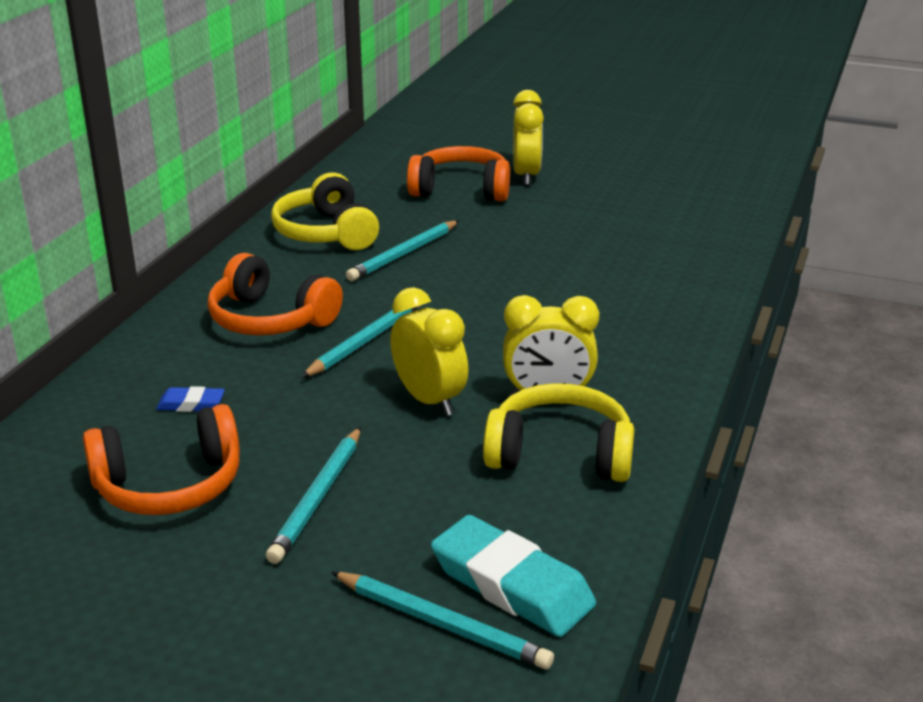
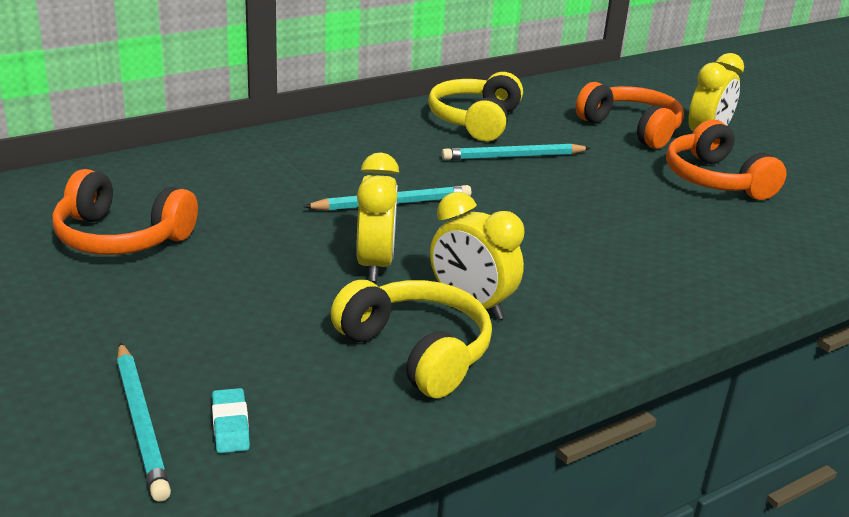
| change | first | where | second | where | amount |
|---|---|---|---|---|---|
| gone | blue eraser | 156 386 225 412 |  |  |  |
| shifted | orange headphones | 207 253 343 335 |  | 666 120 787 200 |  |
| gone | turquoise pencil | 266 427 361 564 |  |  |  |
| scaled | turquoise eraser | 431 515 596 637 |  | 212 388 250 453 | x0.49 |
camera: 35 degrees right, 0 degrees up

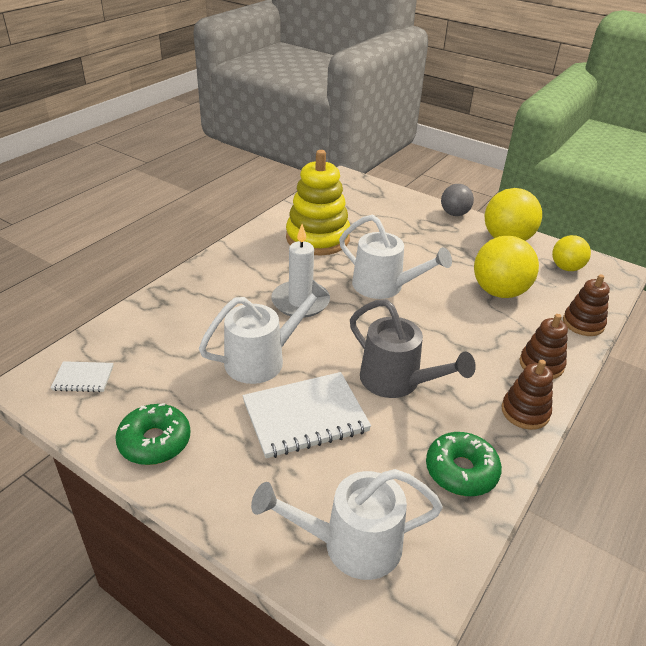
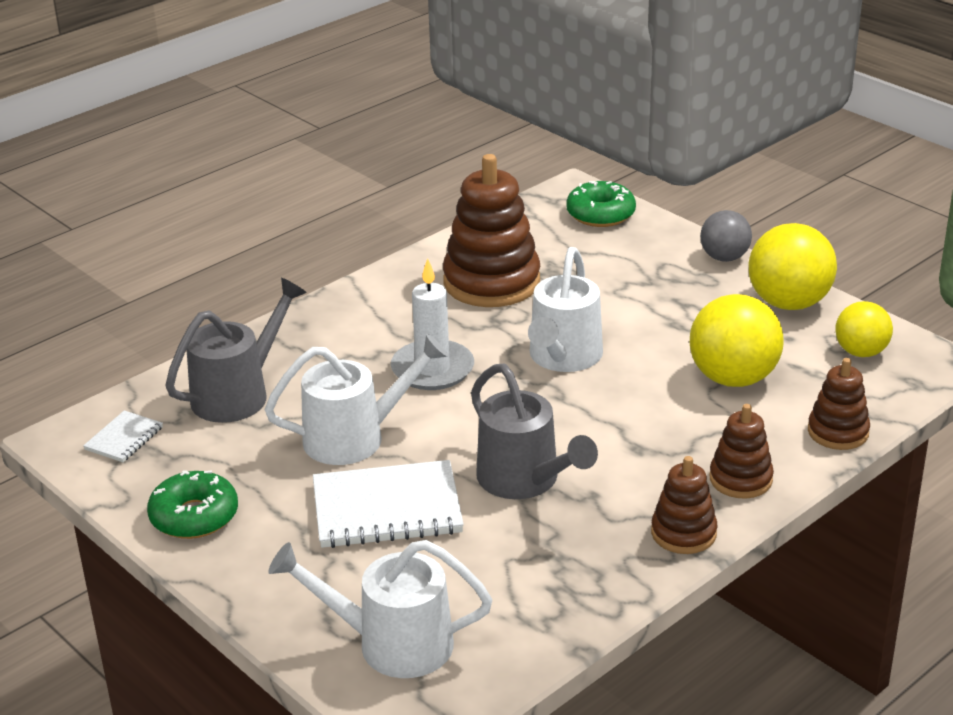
| change | first | where | second | where | amount |
|---|---|---|---|---|---|
| rotated | white notebook | 51 361 114 392 |  | 83 411 163 462 | 75 degrees counterclockwise |
| repainted | yellow stacking toy | 286 150 350 255 | brown stacking toy | 443 154 540 307 |  |
| rotated | white watering can | 339 215 452 299 |  | 528 247 603 372 | 60 degrees clockwise |
| shifted | green donut | 426 432 502 496 |  | 566 181 636 227 |  |
| new |  |  | grey watering can | 165 278 307 423 |  |
camera: 15 degrees right, 5 degrees down

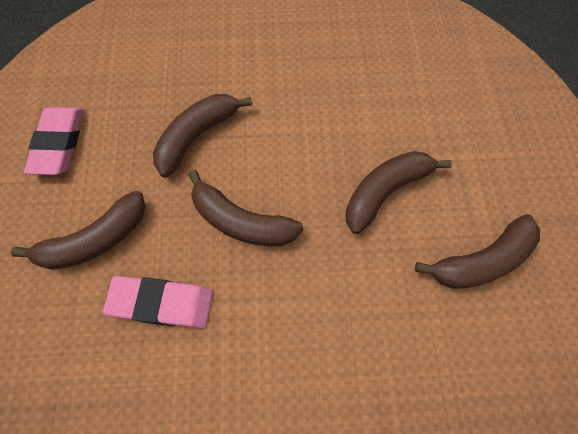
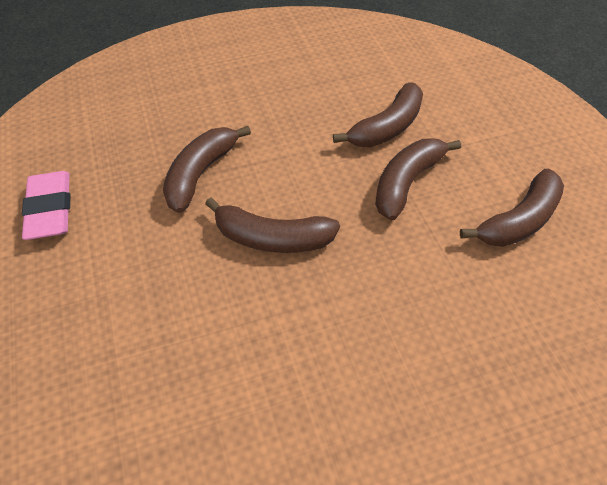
| change | first | where | second | where | amount |
|---|---|---|---|---|---|
| shifted | brown banana | 11 191 146 270 |  | 333 83 423 147 |  |
| gone | pink eraser | 103 276 213 329 |  |  |  |
camera: 15 degrees left, 15 degrees down

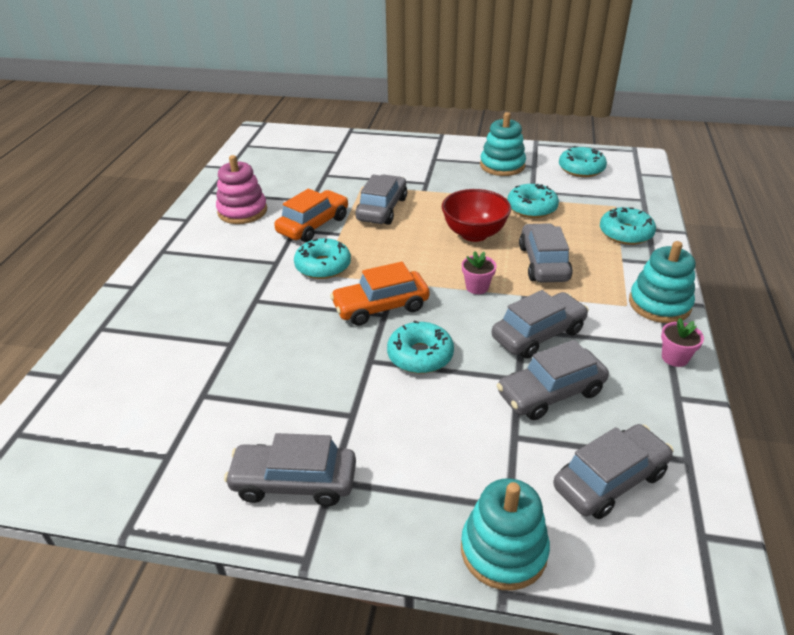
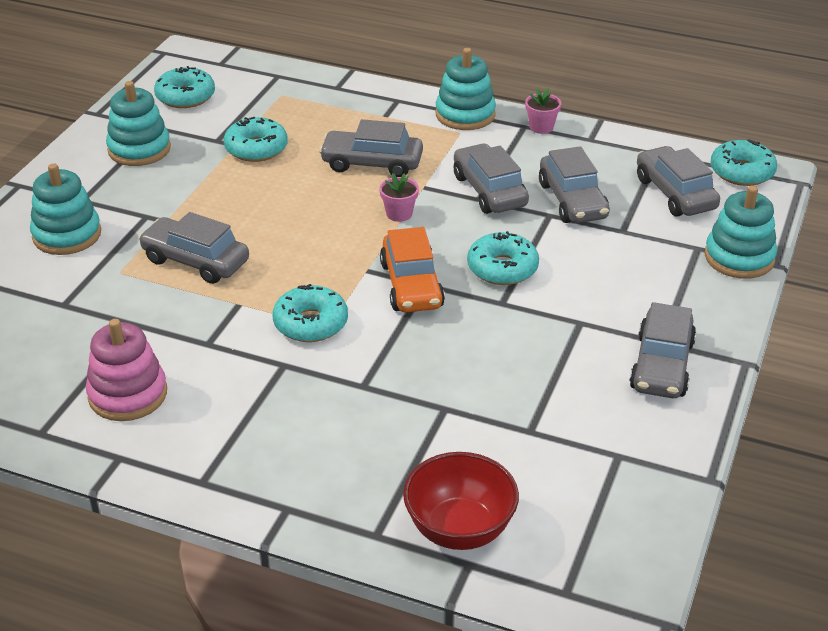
| change | first | where | second | where | amount |
|---|---|---|---|---|---|
| gone | orange car | 274 189 348 242 |  |  |  |
| shifted | red bowl | 442 189 511 242 |  | 403 452 519 550 |  |
| shifted | turquoise donut | 600 207 656 245 |  | 710 139 777 186 |  |
| new |  |  | turquoise stacking toy | 30 163 101 255 |  |
camera: 80 degrees left, 0 degrees up

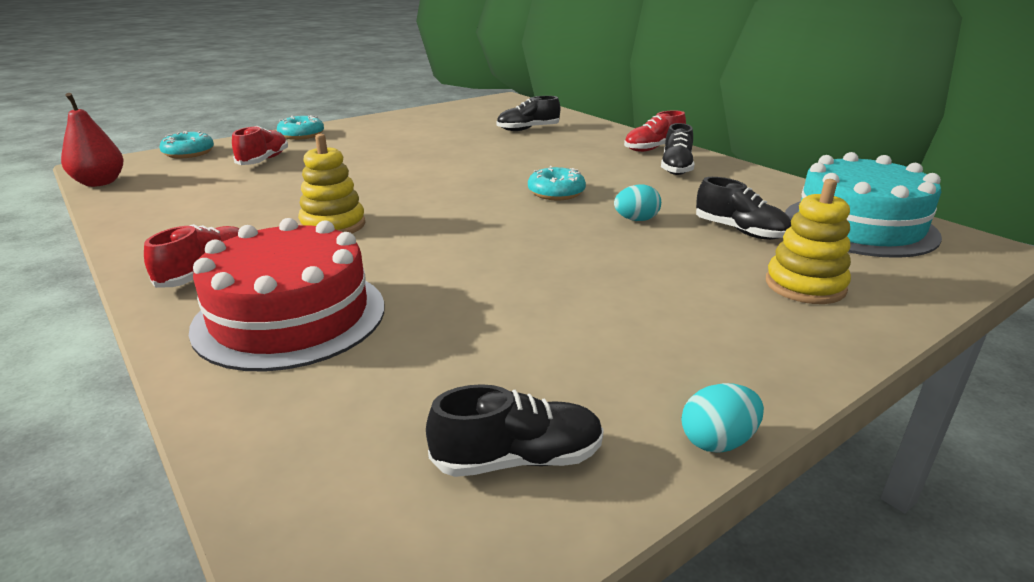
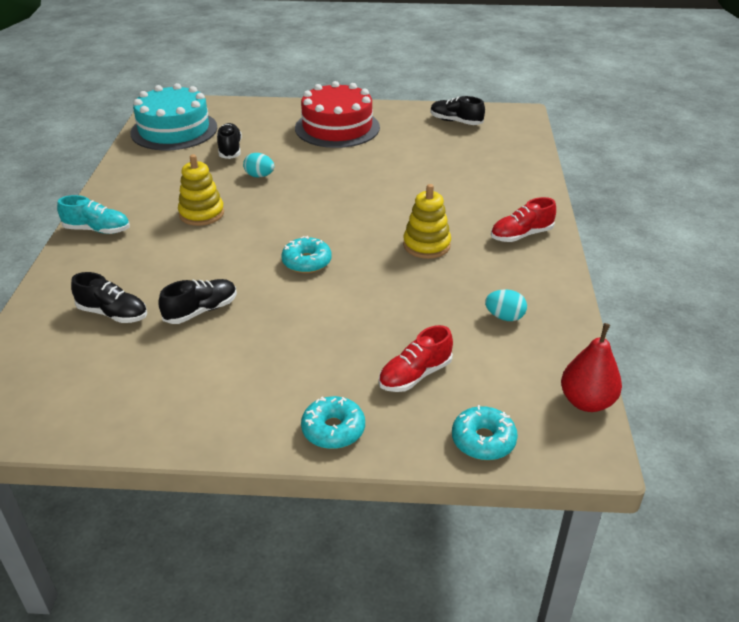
| change | first | where | second | where | amount |
|---|---|---|---|---|---|
| shifted | red cake | 189 218 384 372 |  | 295 81 380 148 |  |
| shifted | turquoise donut | 528 166 586 200 |  | 281 236 332 273 |  |
| repainted | red shoe | 624 111 686 152 | turquoise shoe | 57 195 130 234 |  |
| shifted | black shoe | 661 123 695 175 |  | 158 279 237 324 |  |
| shifted | turquoise egg | 681 383 764 453 |  | 485 289 527 321 |  |
| shifted | yellow stacking toy | 766 179 851 304 |  | 178 154 224 226 |  |
camera: 140 degrees left, 10 degrees up

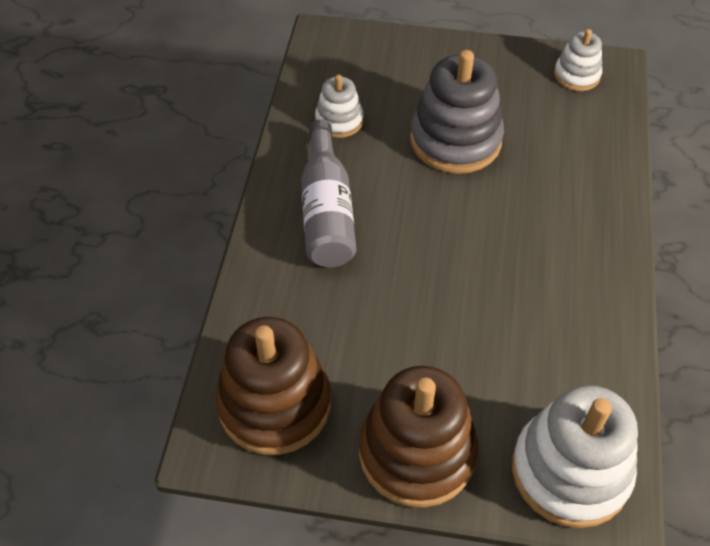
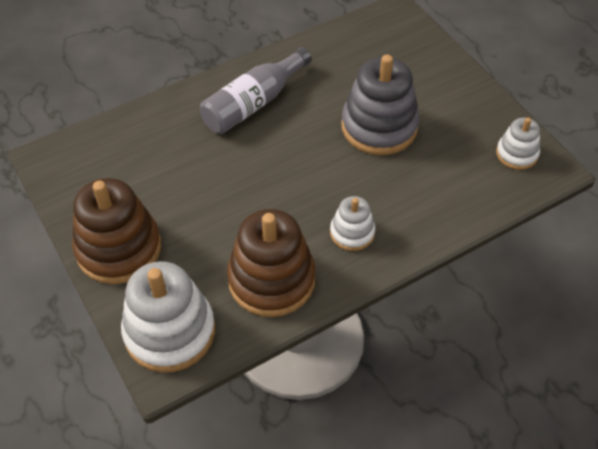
| change | first | where | second | where | amount |
|---|---|---|---|---|---|
| shifted | brown stacking toy | 215 317 331 455 |  | 227 209 316 317 |  |
| shifted | white stacking toy | 315 75 363 138 |  | 330 196 375 251 |  |
camera: 50 degrees right, 0 degrees up

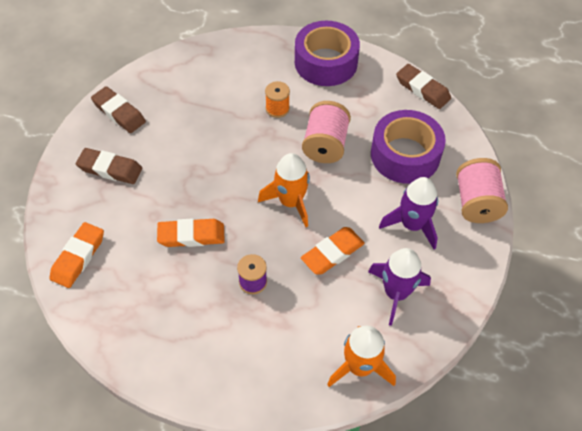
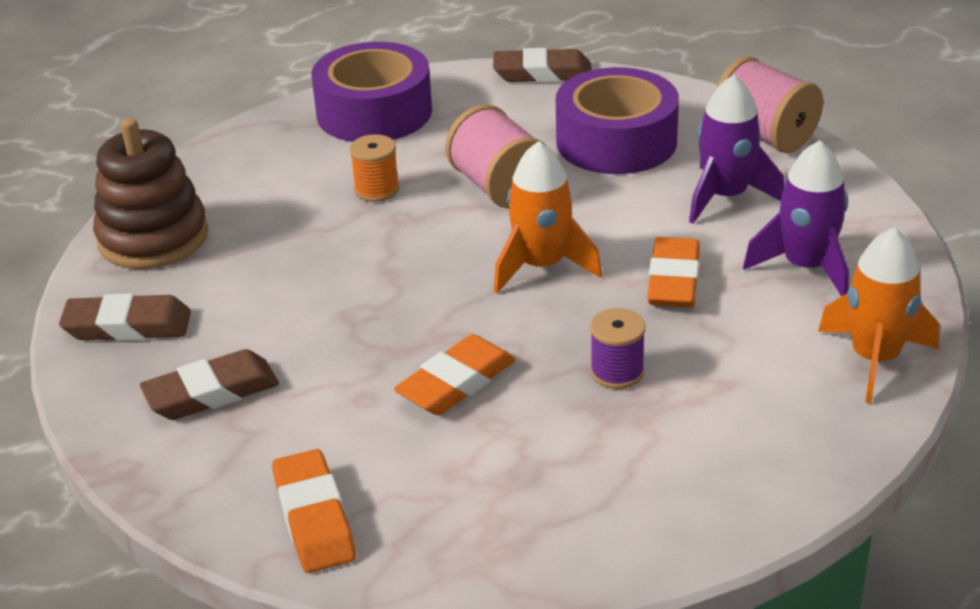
| change | first | where | second | where | amount |
|---|---|---|---|---|---|
| new |  |  | brown stacking toy | 93 118 208 269 |  |
camera: 40 degrees left, 20 degrees down

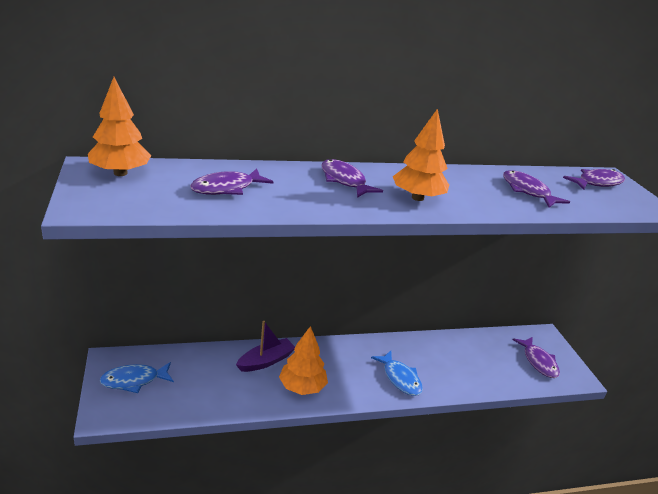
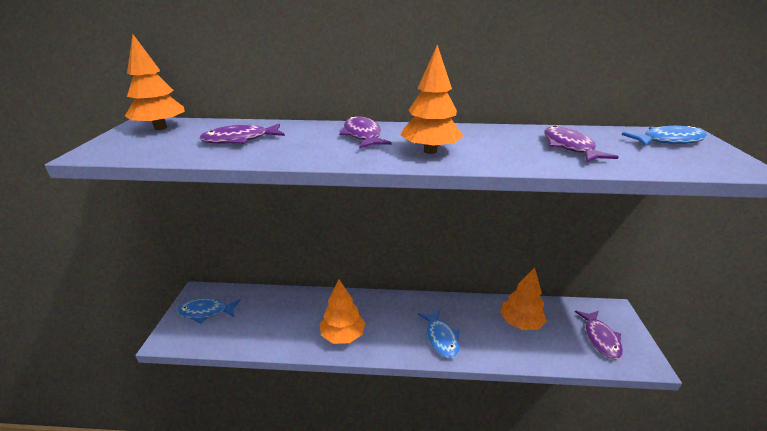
| change | first | where | second | where | amount |
|---|---|---|---|---|---|
| gone | purple boat | 236 321 295 372 |  |  |  |
| repainted | purple fish | 563 169 625 190 | blue fish | 622 125 707 146 |  |
| new |  |  | orange tree | 500 267 547 330 |  |
camera: 20 degrees right, 0 degrees up

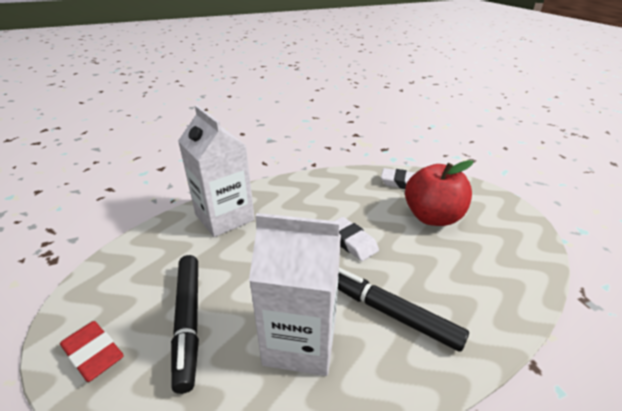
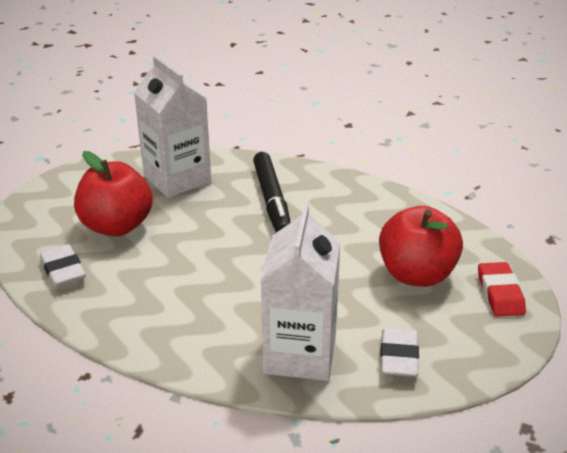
| change | first | where | second | where | amount |
|---|---|---|---|---|---|
| swapped | black marker | 171 255 199 394 | red apple | 379 206 463 287 |  |
| shifted | white carton | 249 213 341 376 |  | 134 55 211 198 |  |
| shifted | white eraser | 335 217 379 261 |  | 380 328 419 377 |  |
camera: 135 degrees left, 0 degrees up

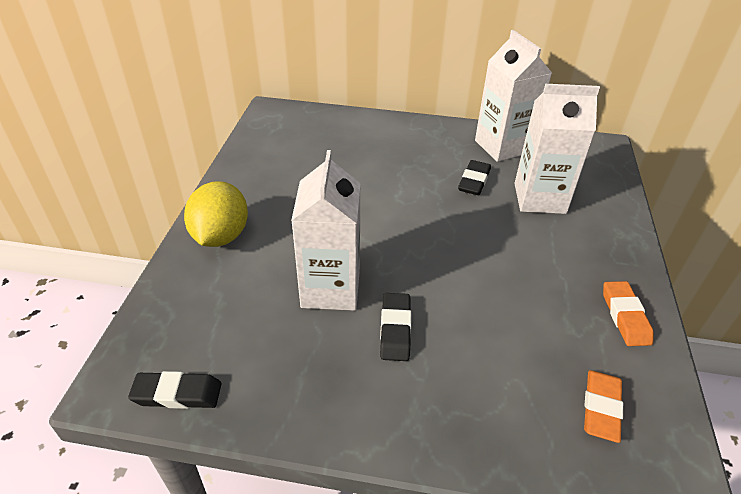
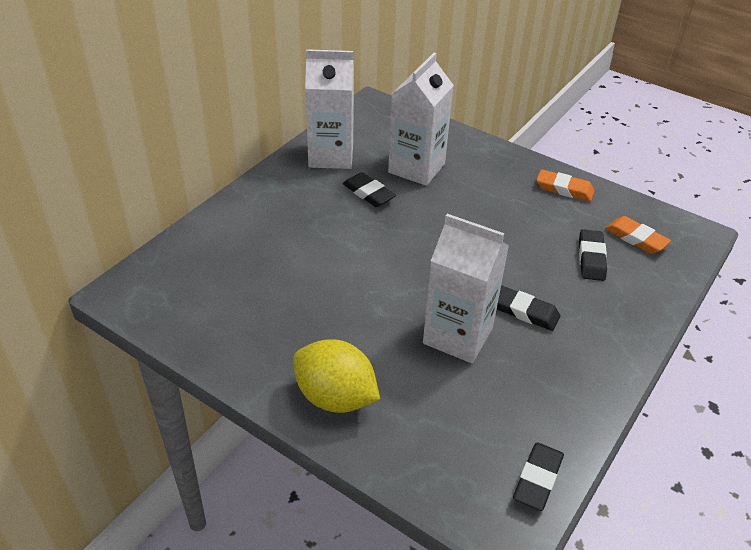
| change | first | where | second | where | amount |
|---|---|---|---|---|---|
| new |  |  | black eraser | 579 229 607 281 |  |
camera: 65 degrees left, 0 degrees up

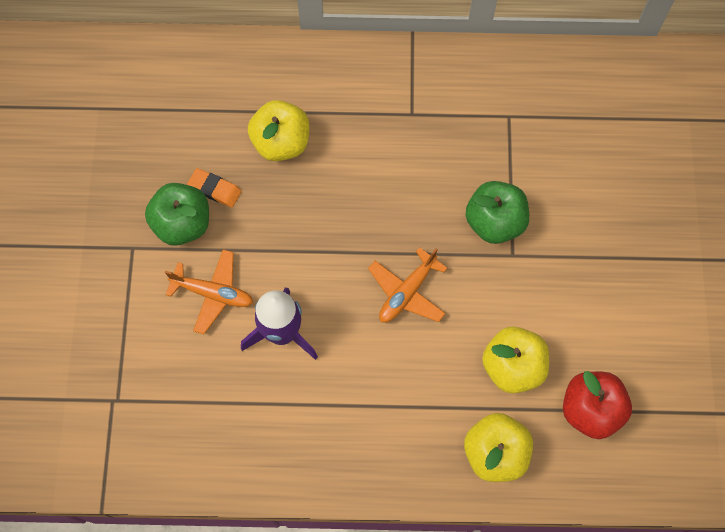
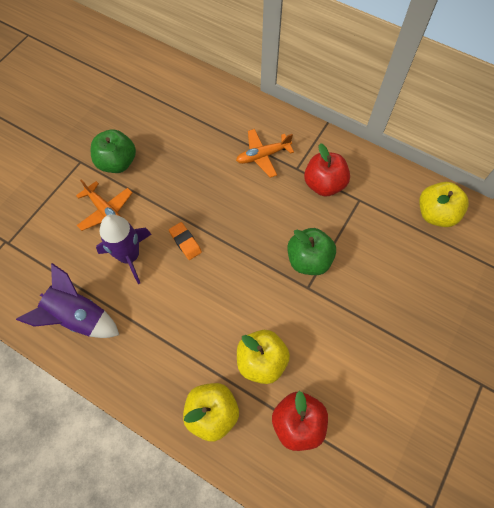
| change | first | where | second | where | amount |
|---|---|---|---|---|---|
| shifted | orange eraser | 187 168 242 208 |  | 169 222 202 260 |  |
| shifted | yellow apple | 248 100 310 161 |  | 419 182 469 227 |  |
| shifted | orange plane | 368 247 448 323 |  | 236 129 294 178 |  |
| new |  |  | purple rocket | 16 263 119 338 |  |
| new |  |  | red apple | 304 143 350 196 |  |
camera: 30 degrees right, 5 degrees down

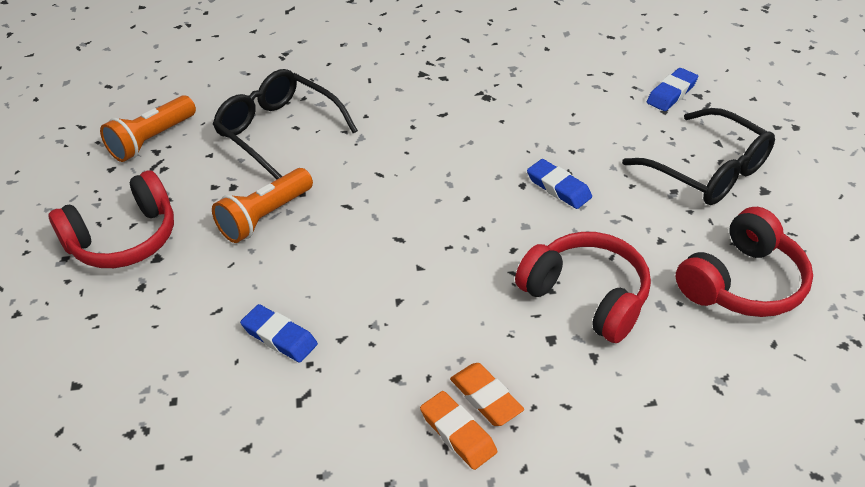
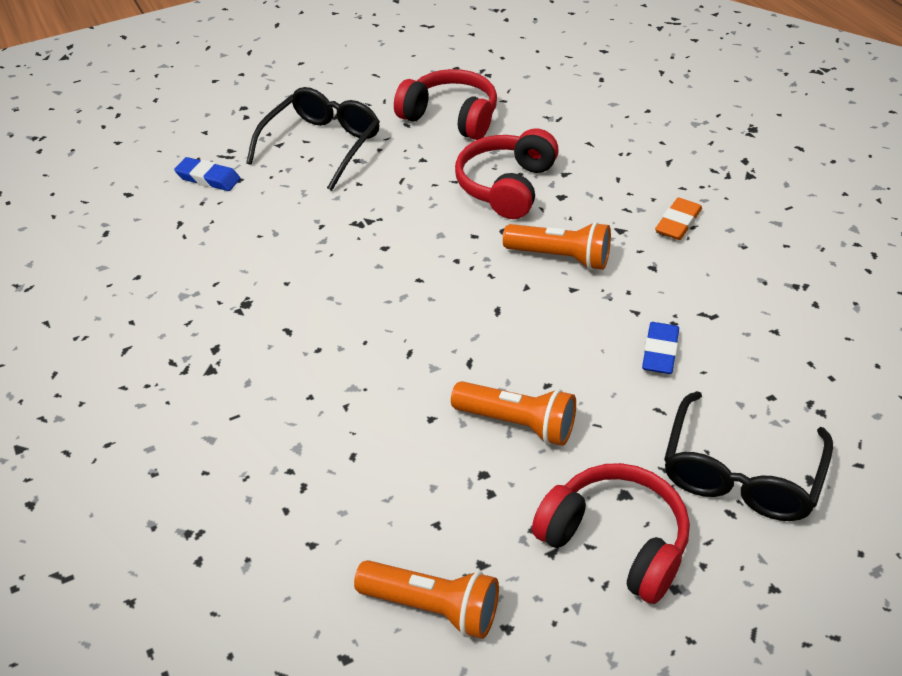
| change | first | where | second | where | amount |
|---|---|---|---|---|---|
| shifted | black glasses | 213 69 358 180 |  | 664 391 833 521 |  |
| gone | orange eraser | 450 363 524 426 |  |  |  |
| gone | blue eraser | 527 159 592 209 |  |  |  |
| new |  |  | orange flashlight | 503 222 611 270 |  |
camera: 110 degrees left, 0 degrees up

